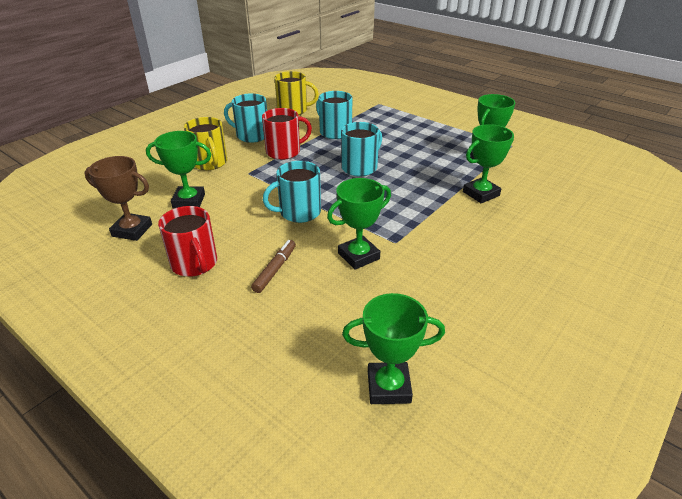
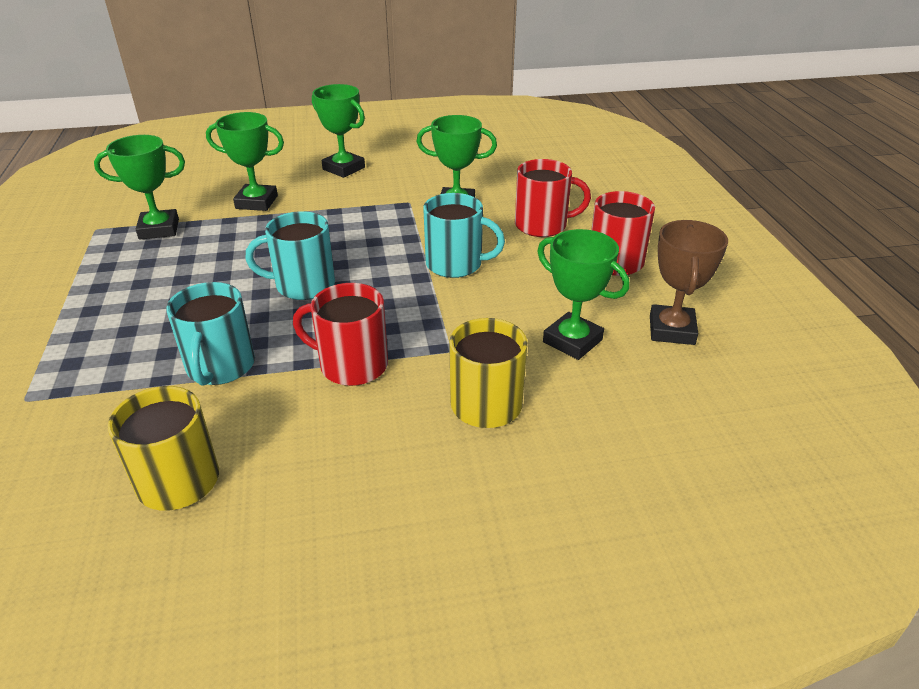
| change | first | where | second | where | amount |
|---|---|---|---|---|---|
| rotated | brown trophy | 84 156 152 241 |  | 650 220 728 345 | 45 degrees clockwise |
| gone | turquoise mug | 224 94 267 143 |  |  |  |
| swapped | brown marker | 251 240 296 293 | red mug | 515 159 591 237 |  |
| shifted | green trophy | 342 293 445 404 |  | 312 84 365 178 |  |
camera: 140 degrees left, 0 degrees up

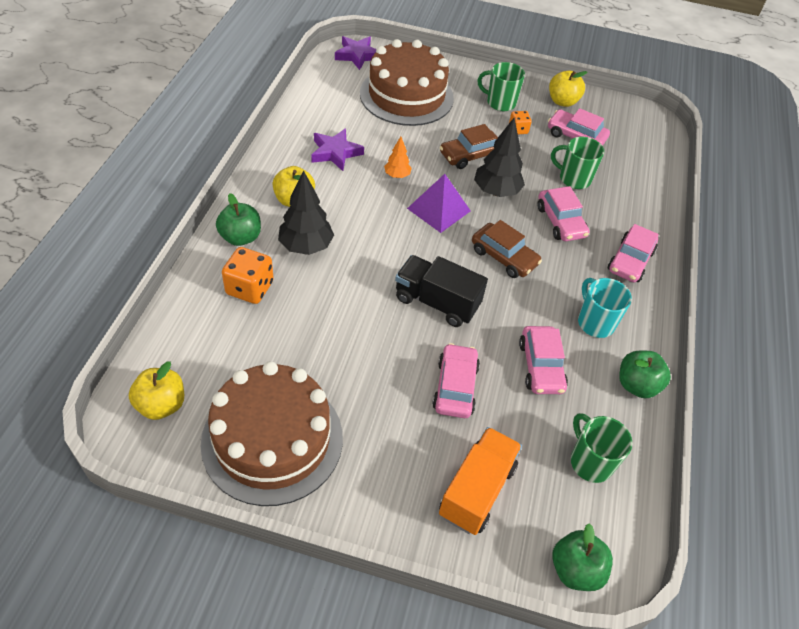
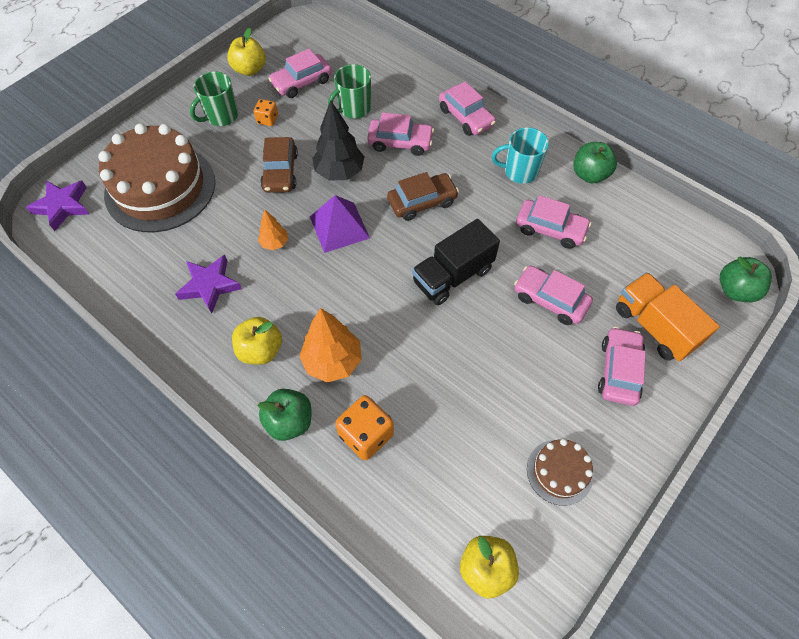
| change | first | where | second | where | amount |
|---|---|---|---|---|---|
| scaled | brown cake | 200 361 343 506 |  | 527 439 593 506 | x0.47 |
| repainted | black tree | 278 171 334 255 | orange tree | 299 308 362 383 |  |
| gone | green mug | 571 413 632 483 |  |  |  |
| new |  |  | pink car | 598 327 646 406 |  |
camera: 60 degrees left, 10 degrees up

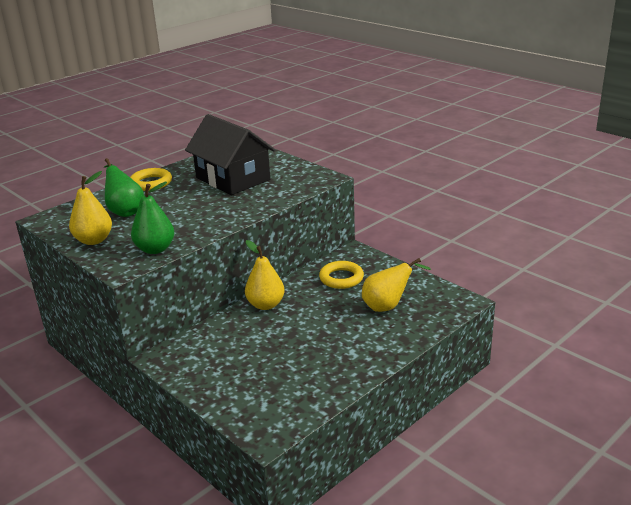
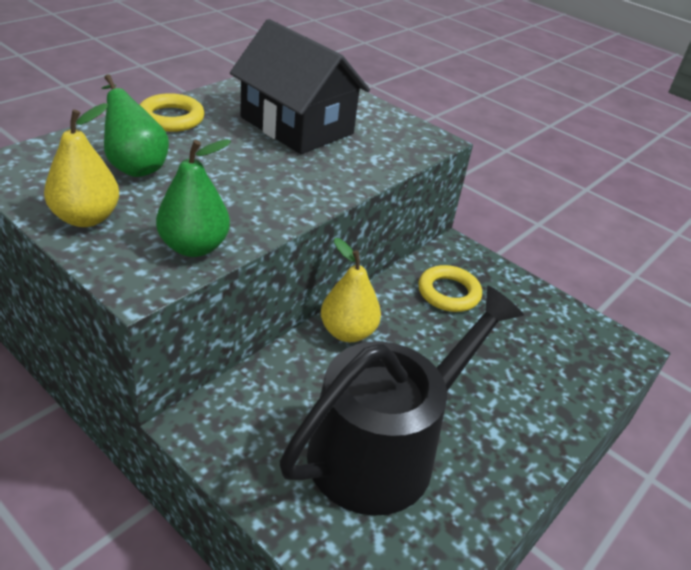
| change | first | where | second | where | amount |
|---|---|---|---|---|---|
| gone | yellow pear | 362 258 431 312 |  |  |  |
| new |  |  | black watering can | 280 285 524 516 |  |
camera: 10 degrees left, 10 degrees up

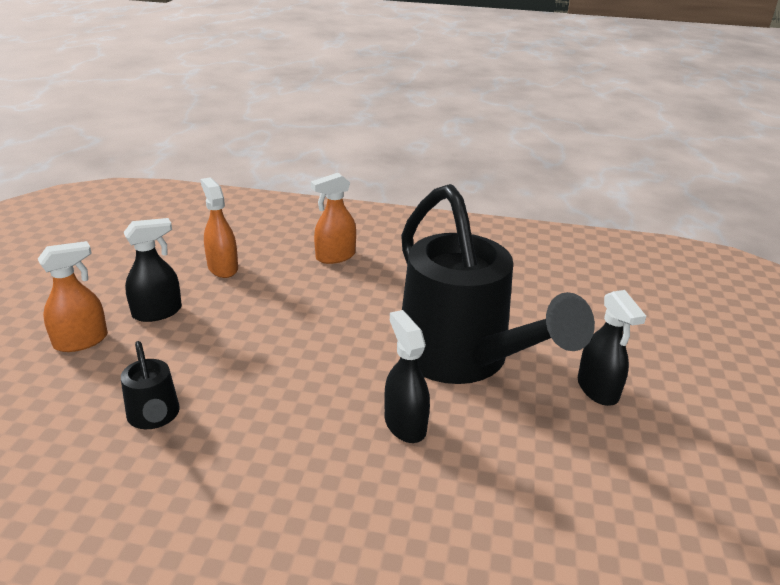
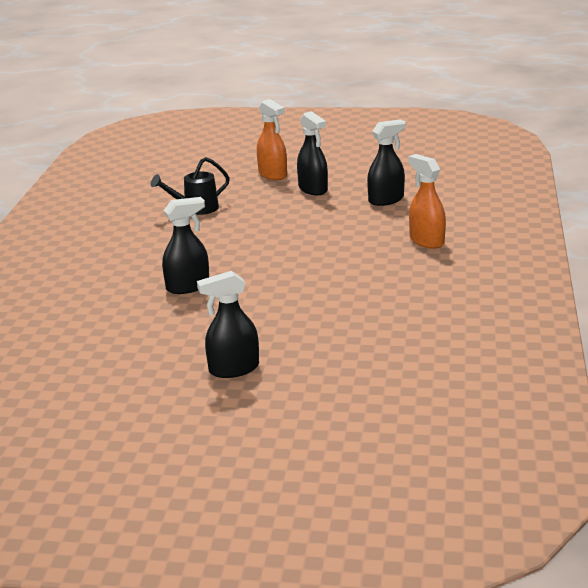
| change | first | where | second | where | amount |
|---|---|---|---|---|---|
| repainted | orange spray bottle | 201 177 238 278 | black spray bottle | 367 119 406 206 |  |
| gone | black watering can | 401 184 595 384 |  |  |  |
camera: 90 degrees right, 5 degrees down

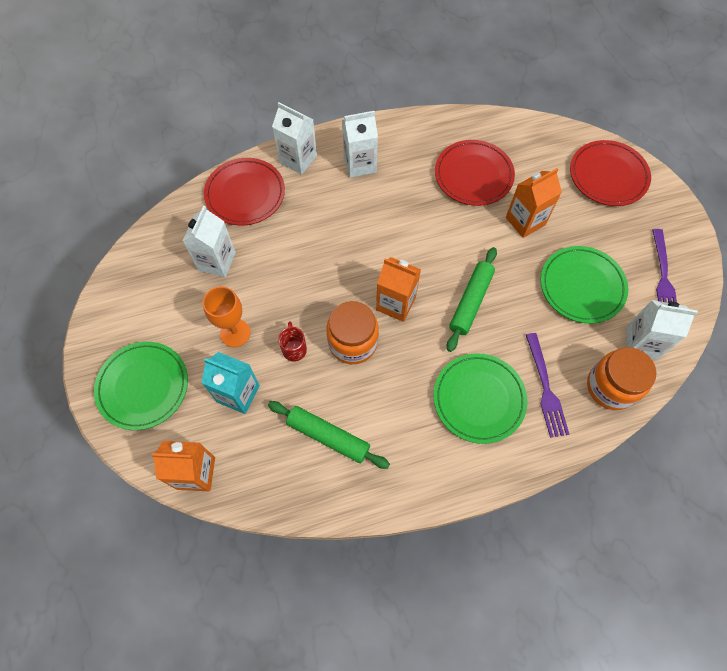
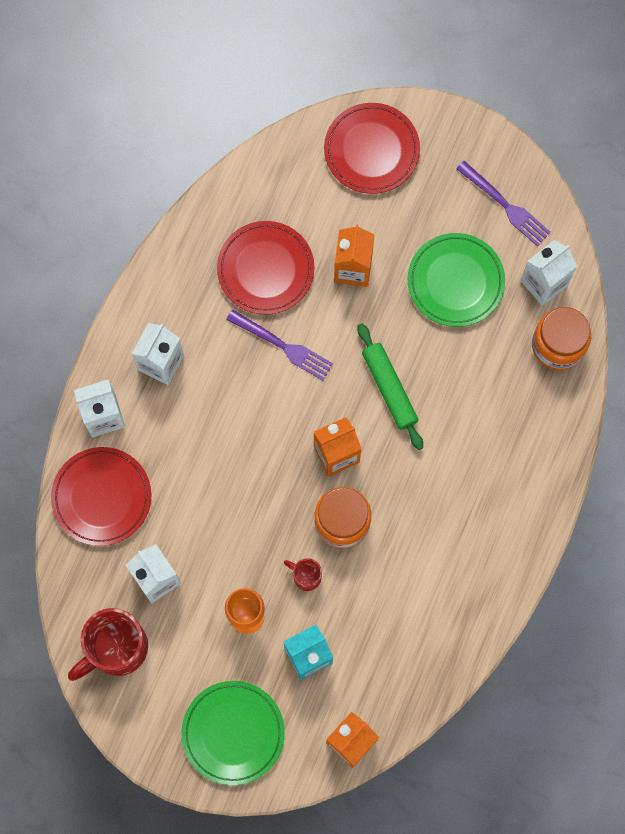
| change | first | where | second | where | amount |
|---|---|---|---|---|---|
| gone | green rolling pin | 268 401 390 469 |  |  |  |
| gone | green plate | 434 353 528 444 |  |  |  |
| shifted | purple fork | 526 333 569 438 |  | 226 310 333 381 |  |
| new |  |  | red mug | 68 608 148 681 |  |
camera: 50 degrees left, 10 degrees up

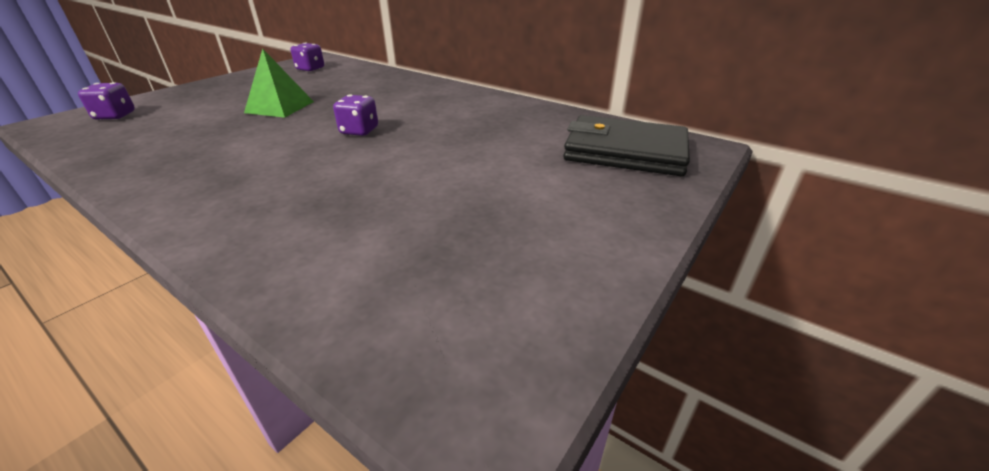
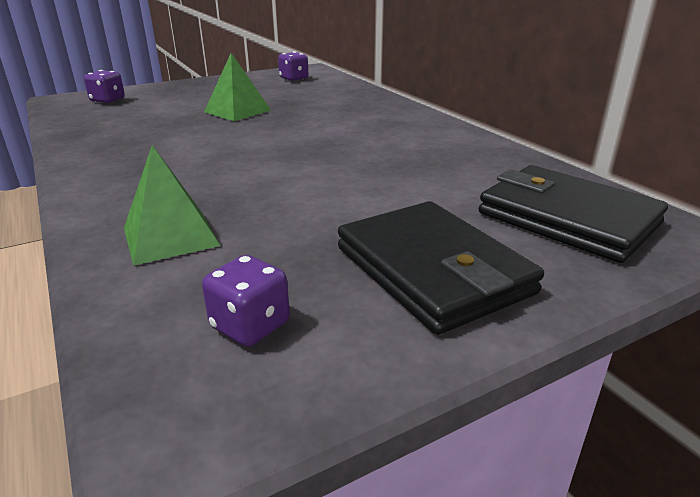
| change | first | where | second | where | amount |
|---|---|---|---|---|---|
| shifted | purple dice | 333 94 378 136 |  | 202 255 290 347 |  |
| new |  |  | green pyramid | 124 145 221 266 |  |
| new |  |  | black wallet | 338 201 544 335 |  |
camera: 25 degrees right, 5 degrees down

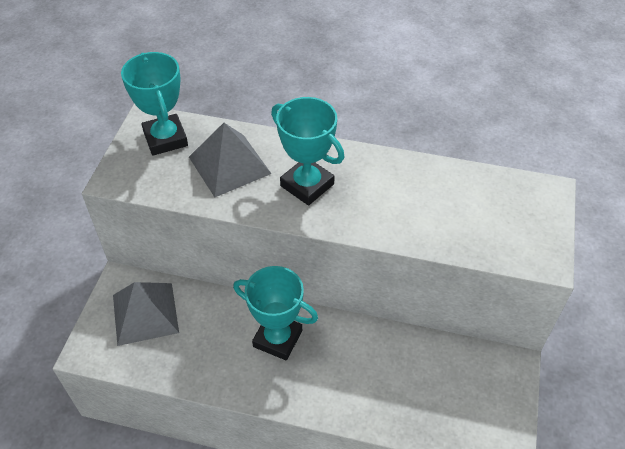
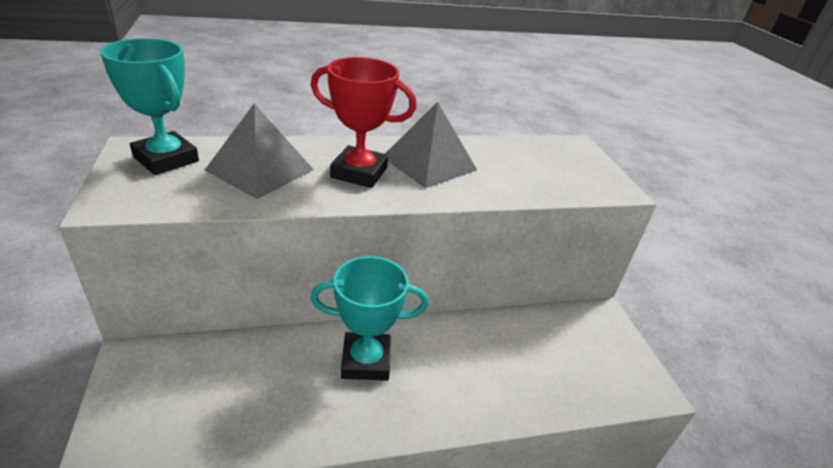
| change | first | where | second | where | amount |
|---|---|---|---|---|---|
| shifted | grey pyramid | 113 282 179 346 |  | 385 102 477 188 |  |
| repainted | turquoise trophy | 271 97 344 206 | red trophy | 311 57 417 188 |  |
camera: 30 degrees left, 15 degrees down

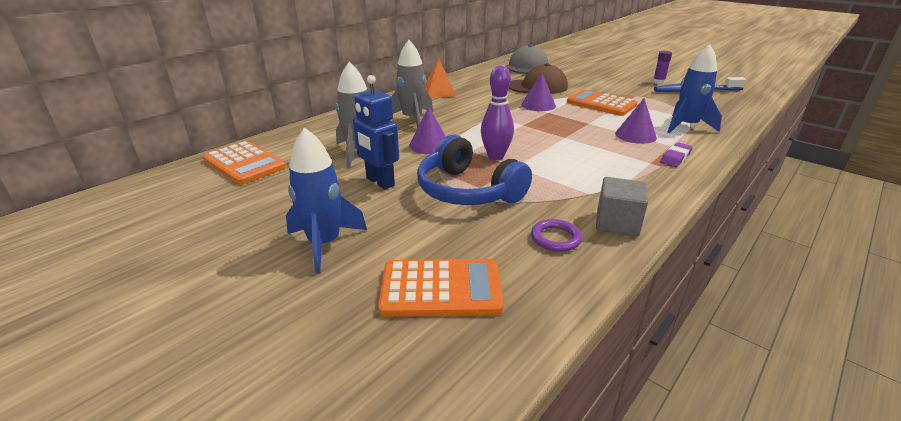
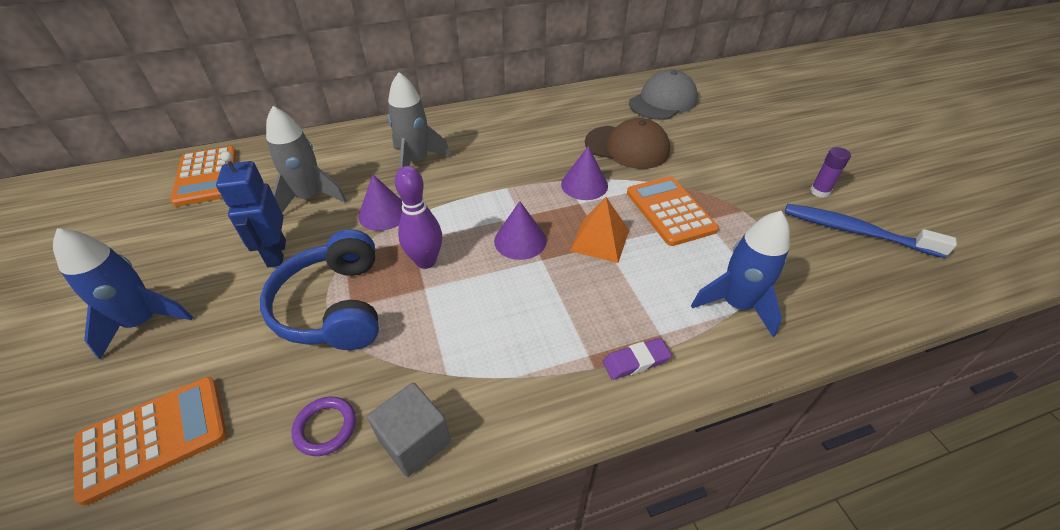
| change | first | where | second | where | amount |
|---|---|---|---|---|---|
| rotated | orange calculator | 378 259 504 317 |  | 74 377 227 506 | 60 degrees counterclockwise |
| shifted | orange pyramid | 425 58 456 98 |  | 570 197 629 263 |  |
| shifted | purple cone | 615 98 657 144 |  | 494 201 547 260 |  |
camera: 30 degrees right, 15 degrees up

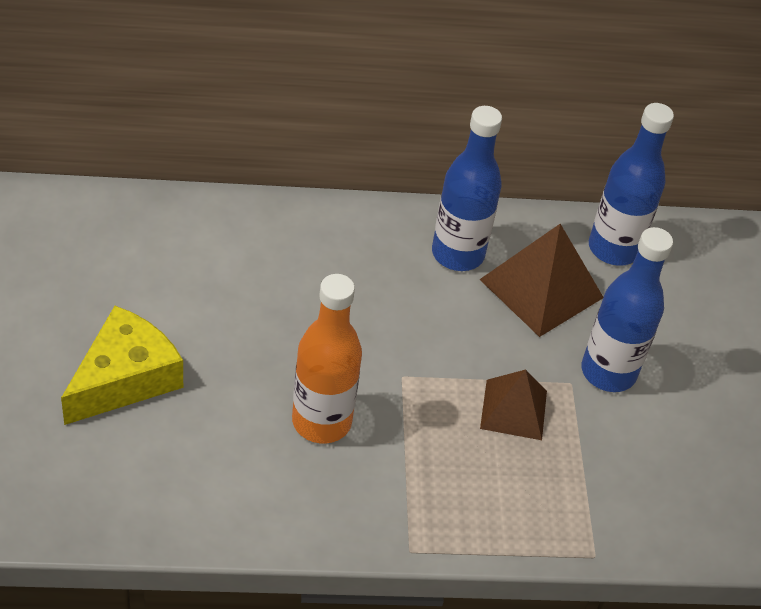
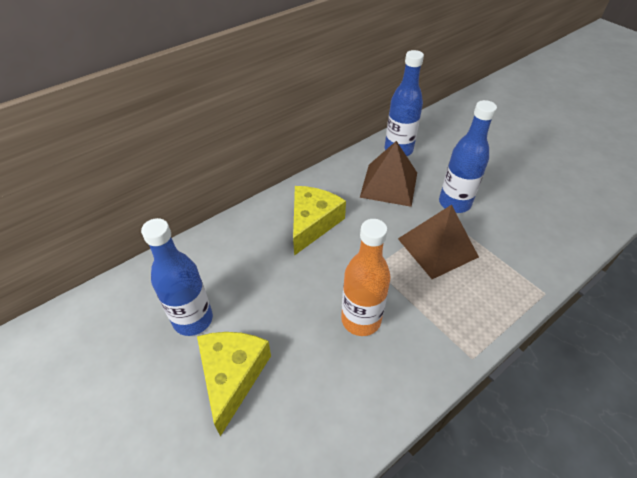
| change | first | where | second | where | amount |
|---|---|---|---|---|---|
| shifted | blue bottle | 432 106 502 271 |  | 141 218 213 336 |  |
| scaled | brown pyramid | 480 370 547 440 |  | 398 205 479 279 | x1.54 |
| new |  |  | yellow cheese | 293 186 346 256 |  |
camera: 30 degrees left, 0 degrees up

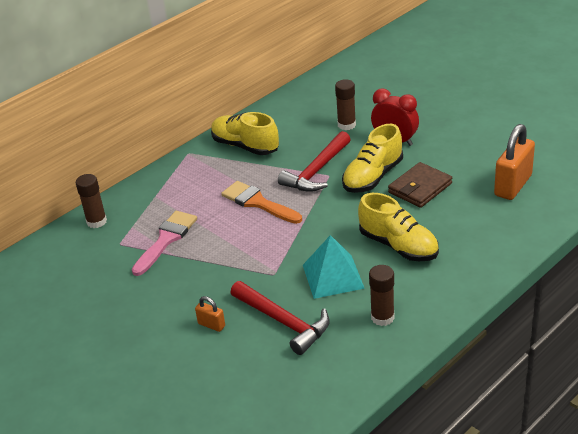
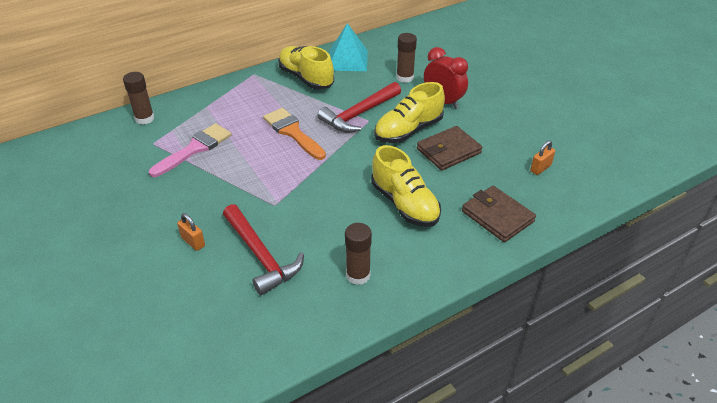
| change | first | where | second | where | amount |
|---|---|---|---|---|---|
| shifted | turquoise pyramid | 303 235 365 299 |  | 329 23 368 71 |  |
| scaled | orange padlock | 494 124 535 200 |  | 530 141 555 175 | x0.48 |
| new |  |  | brown wallet | 462 186 536 242 |  |
camera: 10 degrees right, 5 degrees up

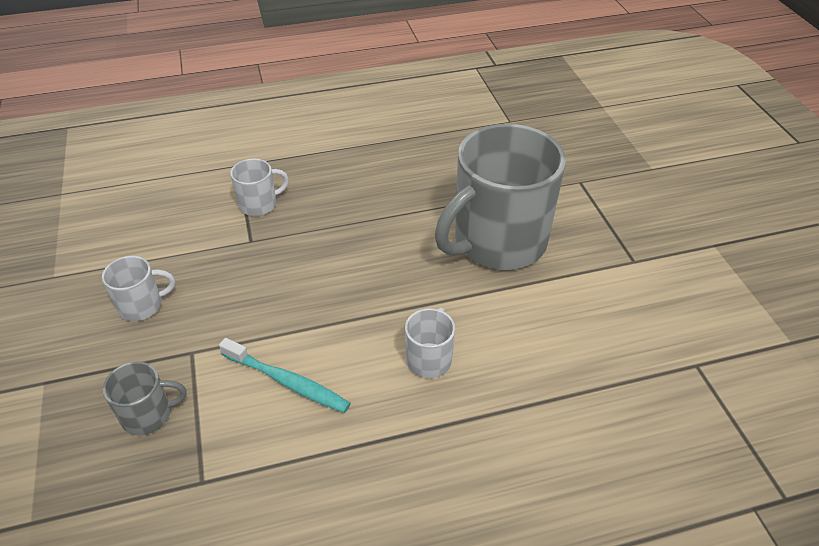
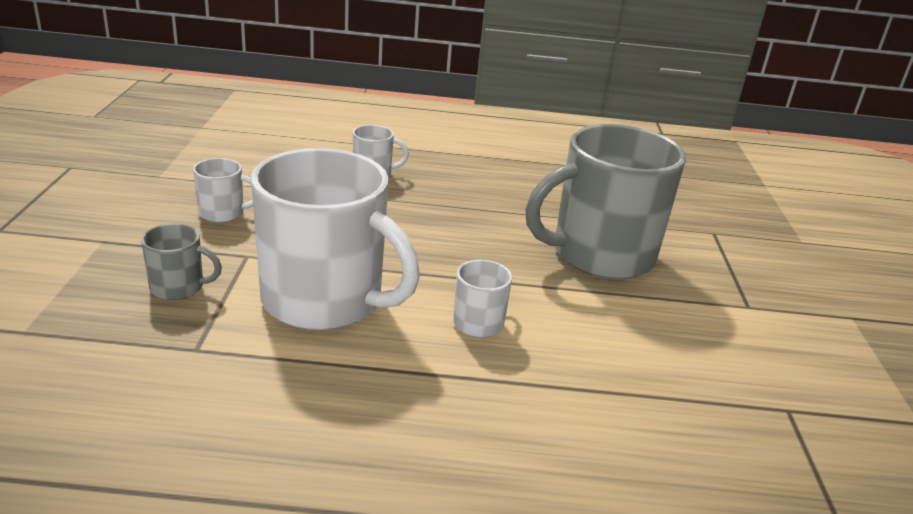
| change | first | where | second | where | amount |
|---|---|---|---|---|---|
| swapped | turquoise toothbrush | 219 338 351 413 | white mug | 251 148 420 330 |  |
camera: 15 degrees right, 15 degrees down

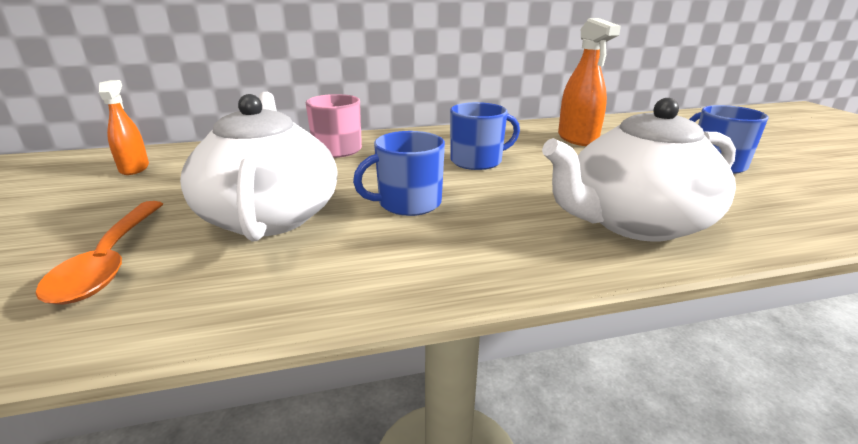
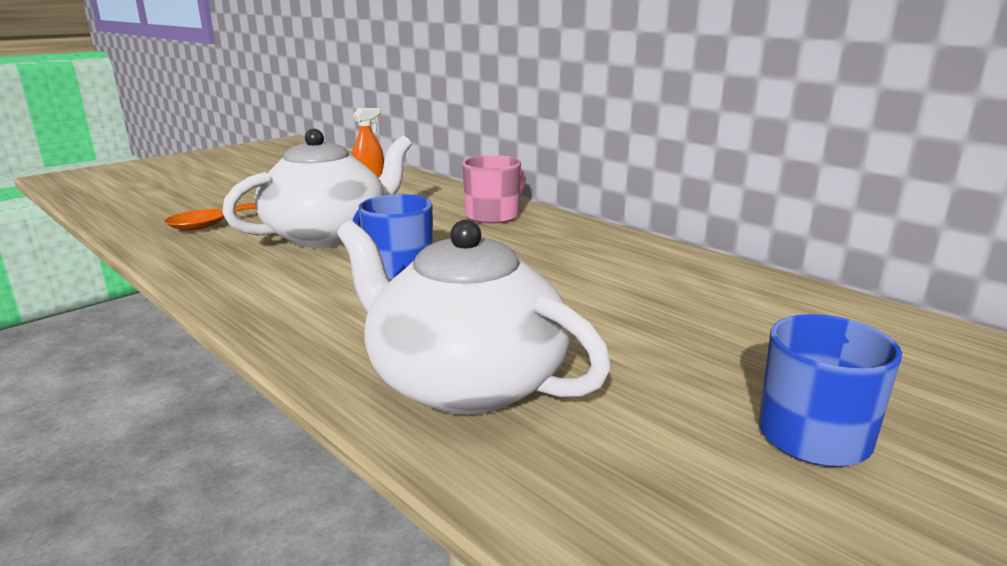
| change | first | where | second | where | amount |
|---|---|---|---|---|---|
| gone | blue mug | 450 102 520 170 |  |  |  |
| gone | orange spray bottle | 558 18 621 146 |  |  |  |
camera: 60 degrees right, 5 degrees down

